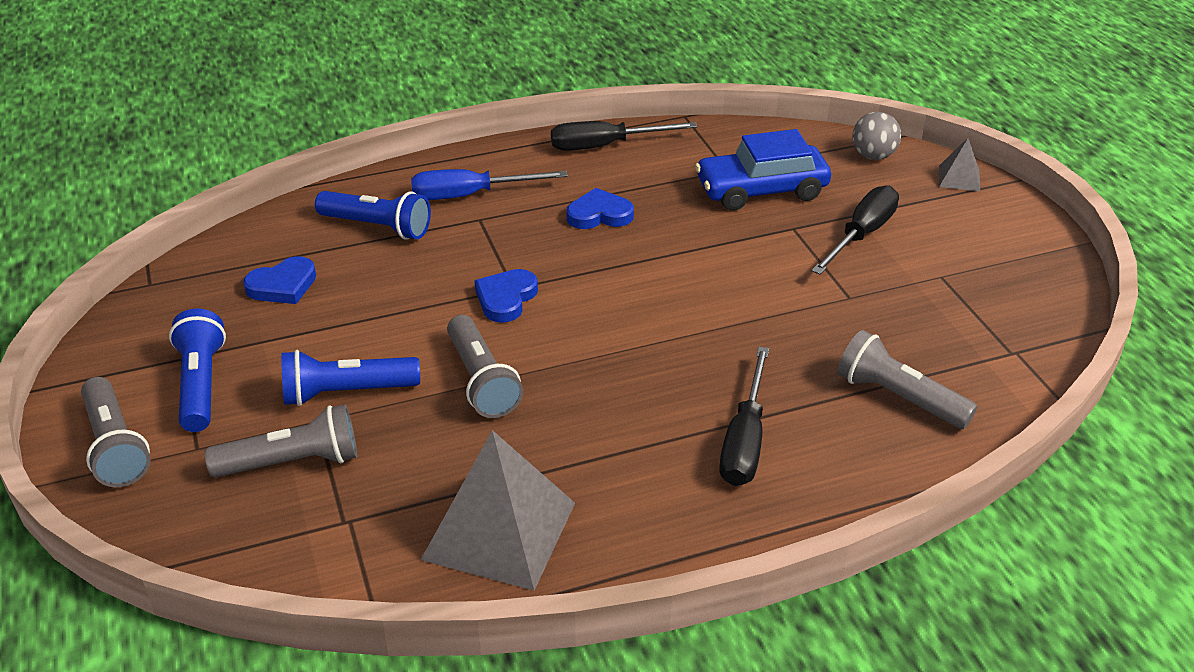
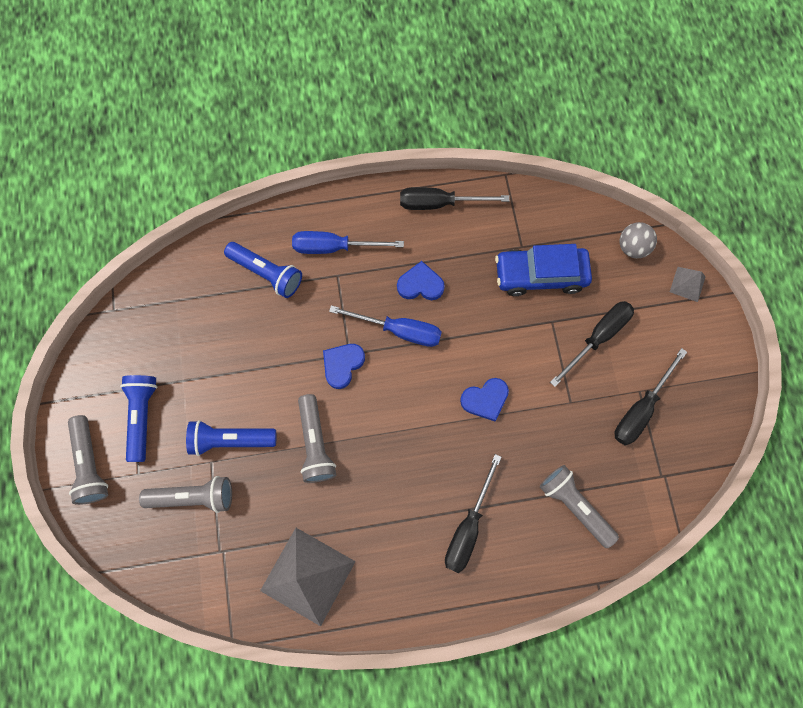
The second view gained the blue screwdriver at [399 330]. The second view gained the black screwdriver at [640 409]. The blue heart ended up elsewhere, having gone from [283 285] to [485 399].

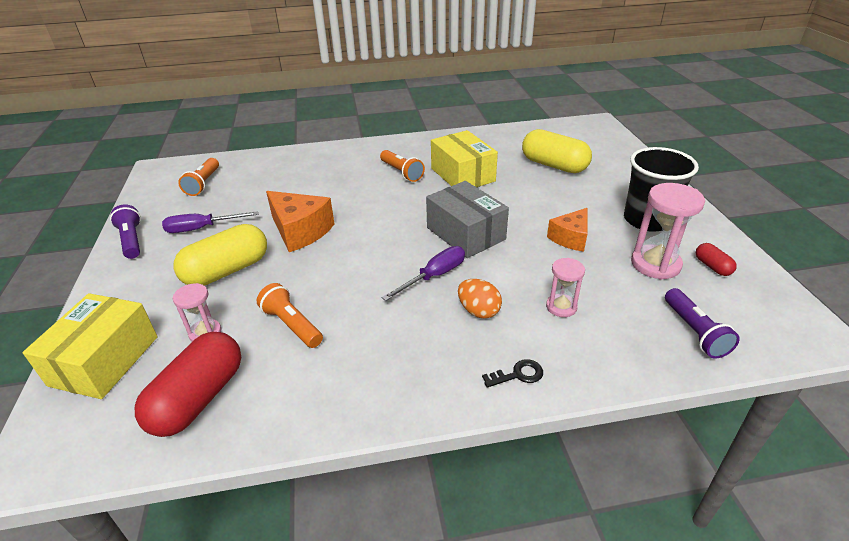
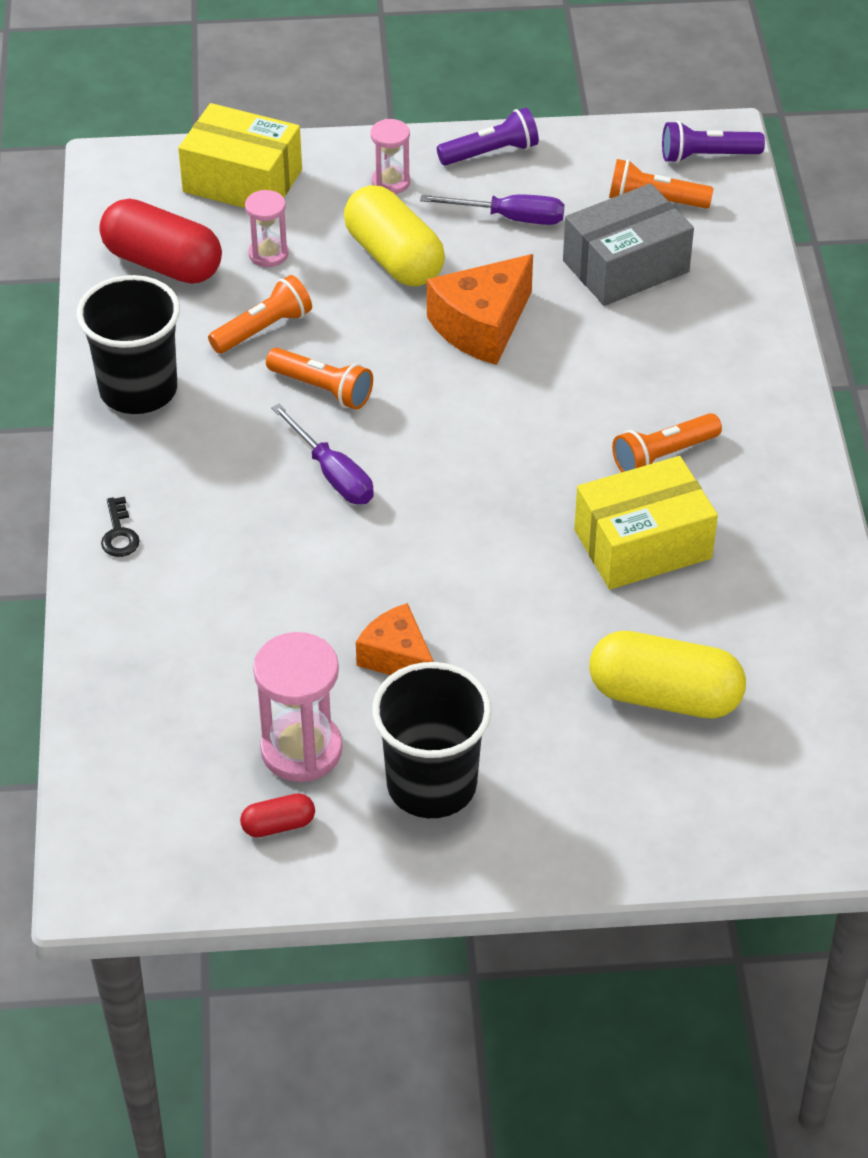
The second view lost the orange egg at [478 311]. The second view gained the black cup at [138 390]. The second view gained the orange flashlight at [322 389]. The grey box ended up elsewhere, having gone from [465 233] to [625 266]. The pink hourglass ended up elsewhere, having gone from [561 307] to [391 182]. The purple flashlight ended up elsewhere, having gone from [694 332] to [707 156]. The purple screwdriver at [201 228] ended up facing another way, 105 degrees clockwise from before. The yellow capsule at [554 165] ended up facing another way, 60 degrees clockwise from before.

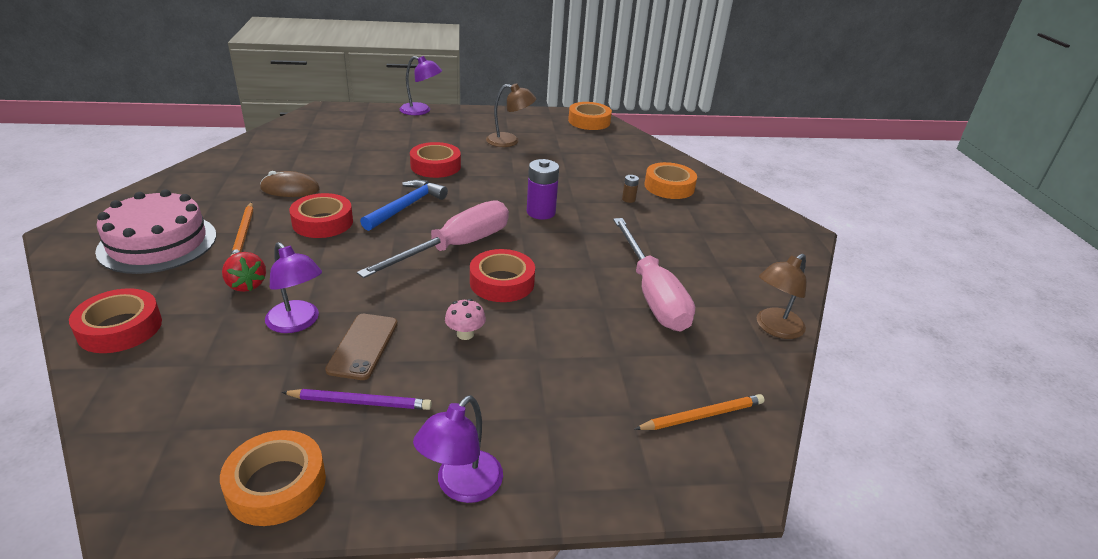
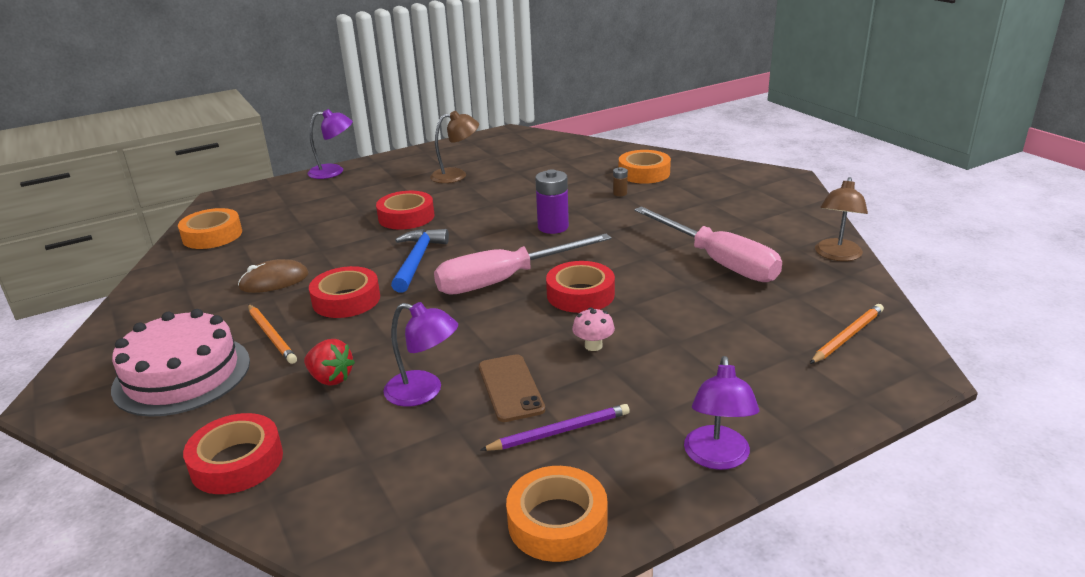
The orange tape ended up elsewhere, having gone from [589 121] to [212 235]. The pink screwdriver at [455 247] ended up facing another way, 135 degrees counterclockwise from before.

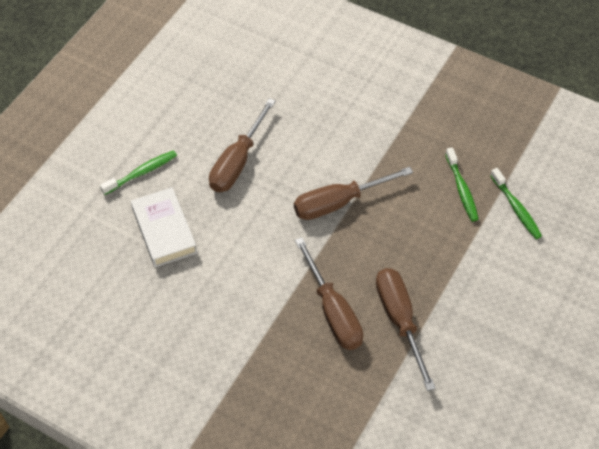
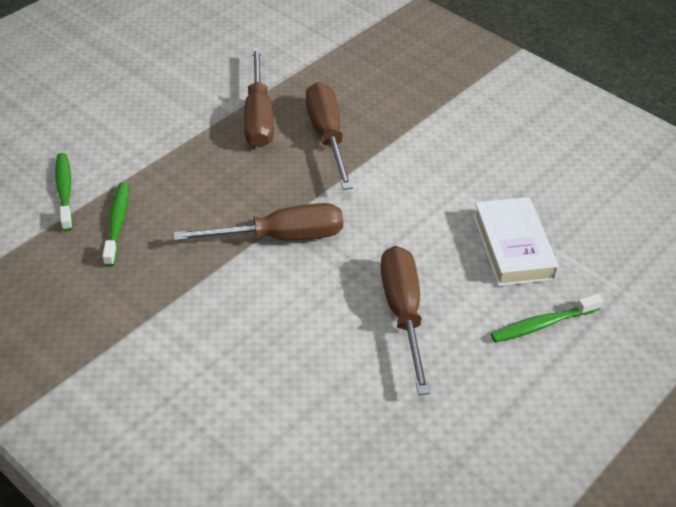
The brown screwdriver at [237 162] ended up facing another way, 45 degrees counterclockwise from before.

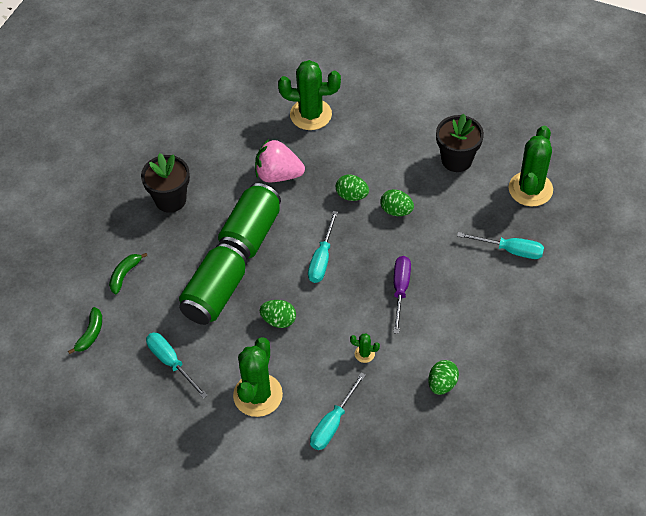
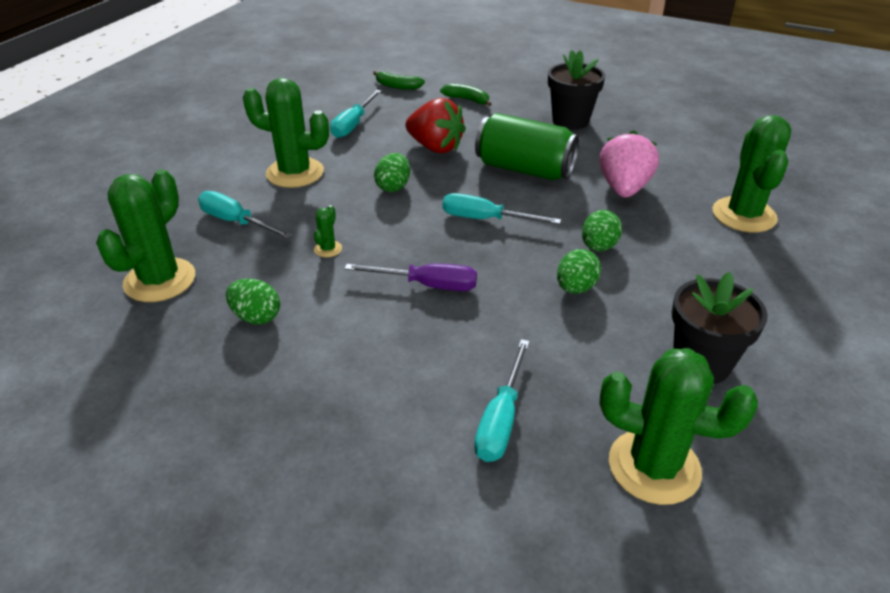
The second view gained the green cactus at [160 280]. Where the green can stood at [215 295], the red strawberry came to stand at [435 147]. The turquoise screwdriver at [171 362] ended up facing another way, 150 degrees clockwise from before.

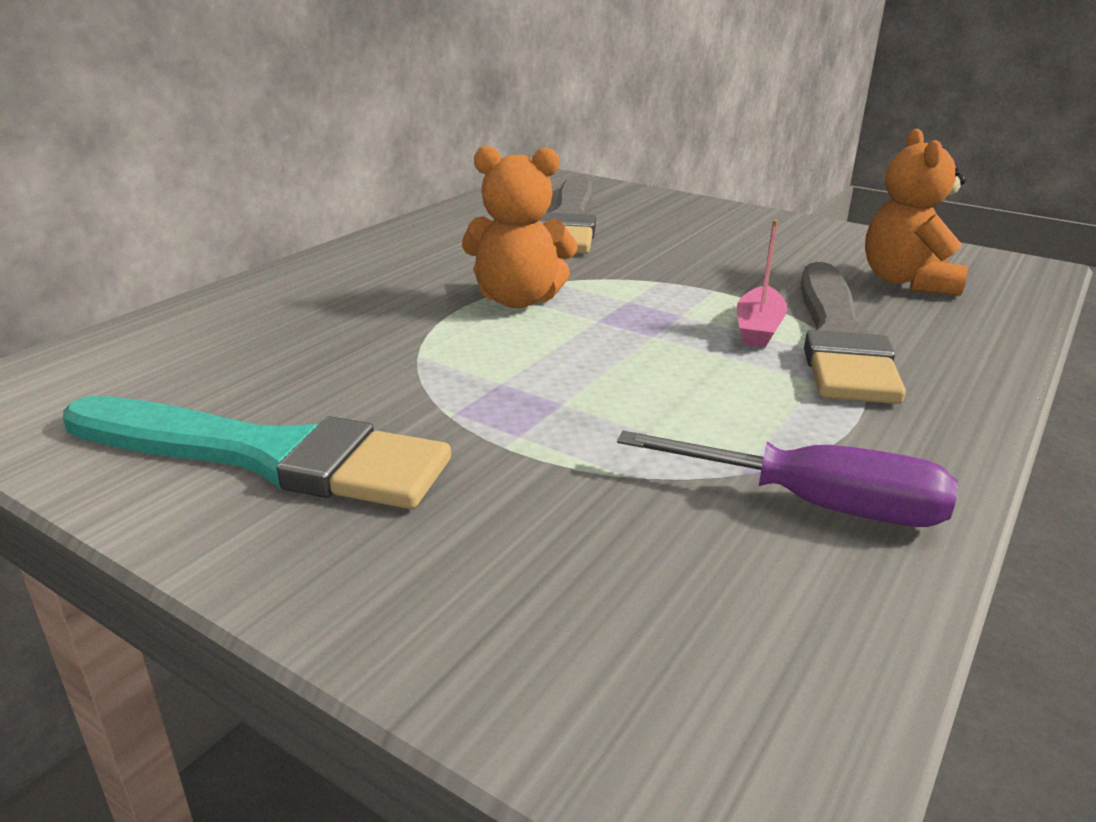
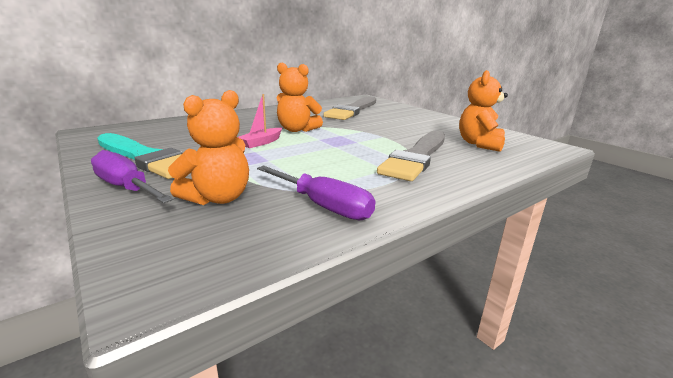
The second view gained the purple screwdriver at [127 188]. The second view gained the orange teddy bear at [218 198]. The pink boat ended up elsewhere, having gone from [758 328] to [261 142].

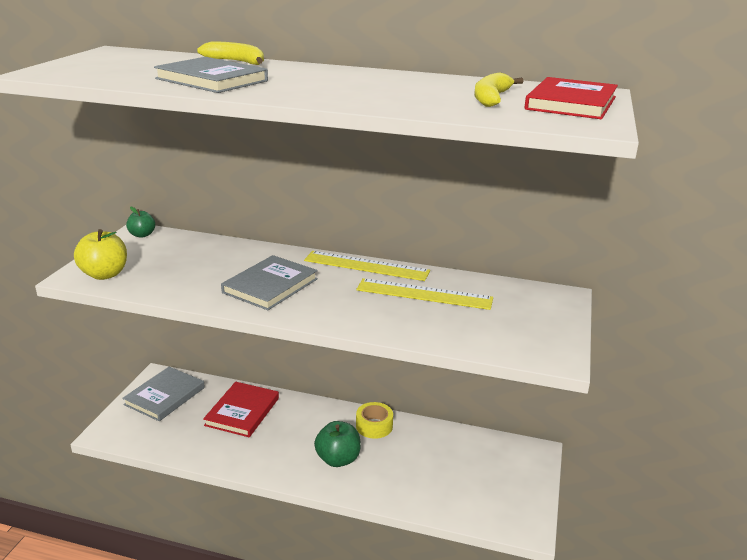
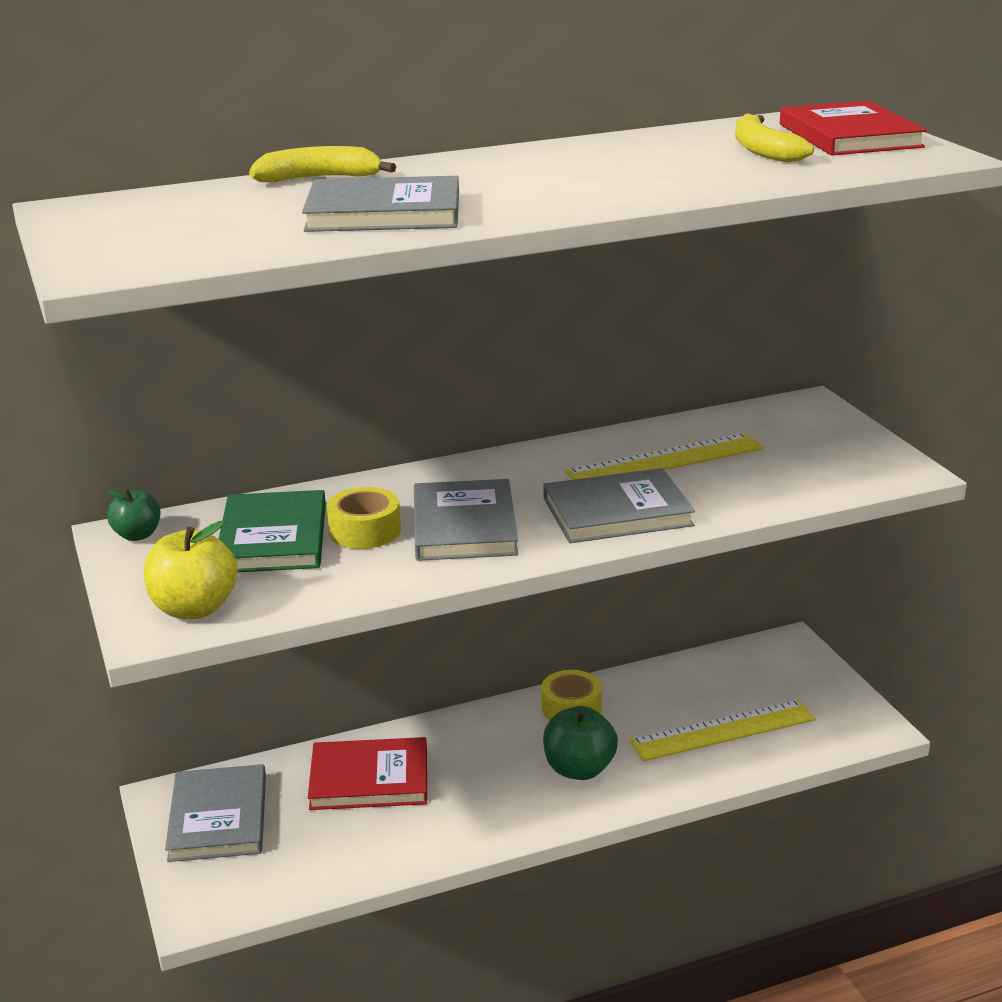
The second view gained the green book at [273 538]. The second view gained the yellow tape at [365 531]. The second view gained the grey book at [617 512]. The yellow ruler ended up elsewhere, having gone from [366 266] to [723 731]. The red book at [242 411] ended up facing another way, 75 degrees counterclockwise from before.

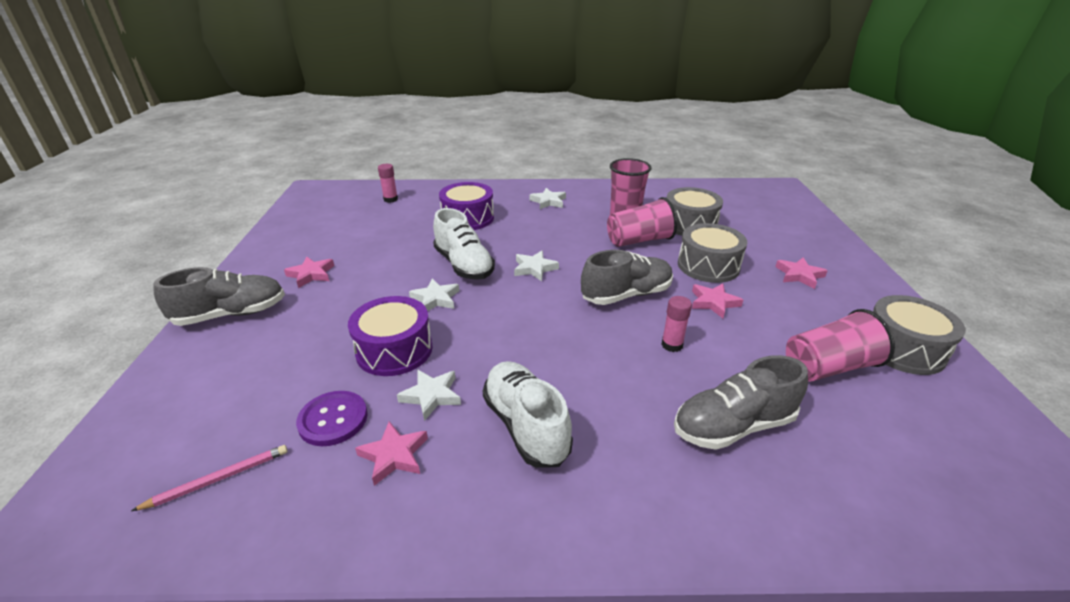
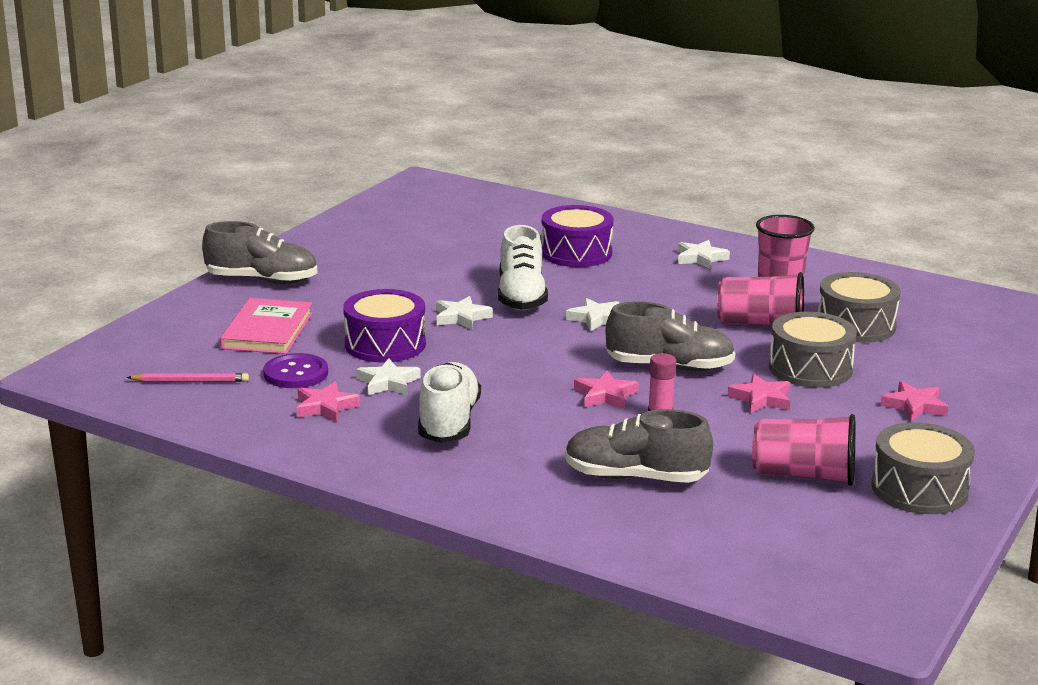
The second view lost the pink glue stick at [390 199]. The second view gained the pink book at [267 331]. The pink star ended up elsewhere, having gone from [311 274] to [605 395].

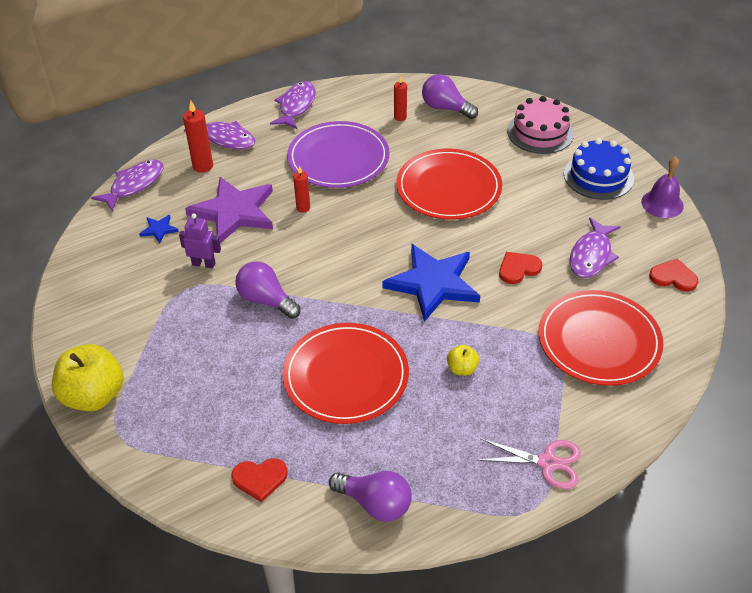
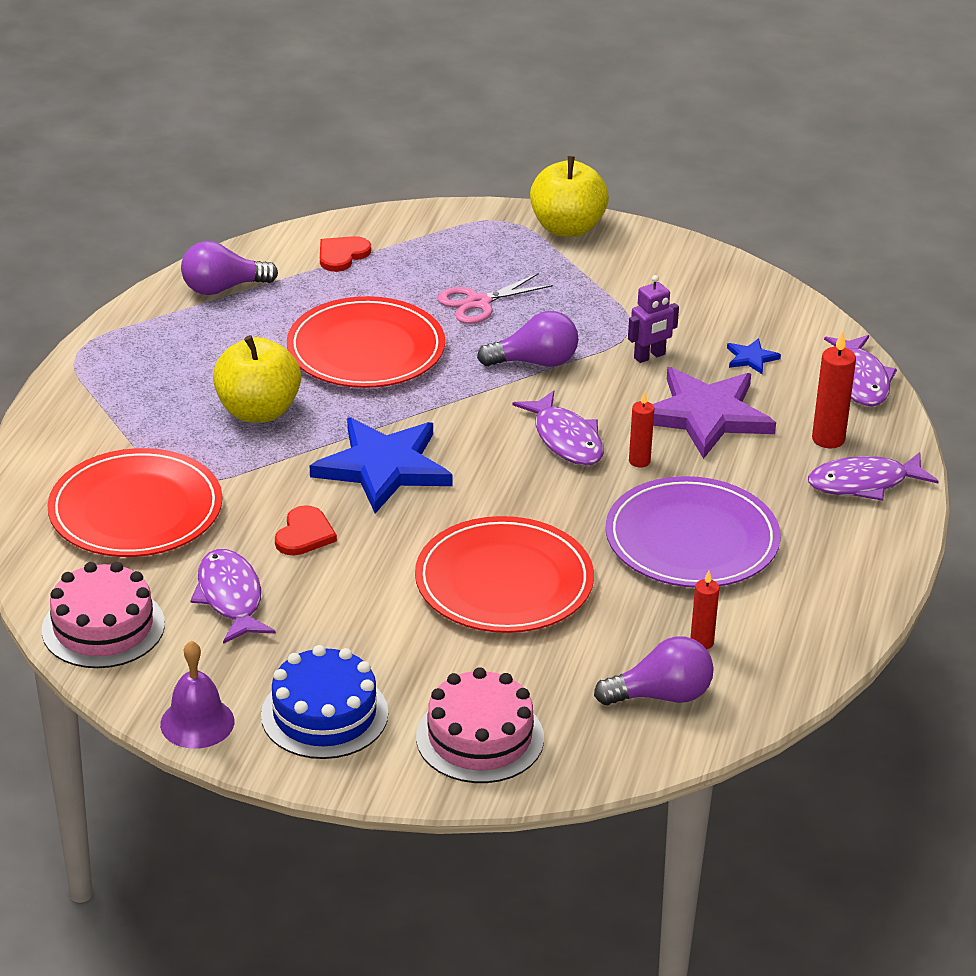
The purple fish ended up elsewhere, having gone from [296 106] to [566 439]. The pink scissors ended up elsewhere, having gone from [547 463] to [478 303]. Where the red heart stood at [673 277], the pink cake came to stand at [103 627]. The size of the yellow apple at [462 369] changed by a factor of 2.09.

